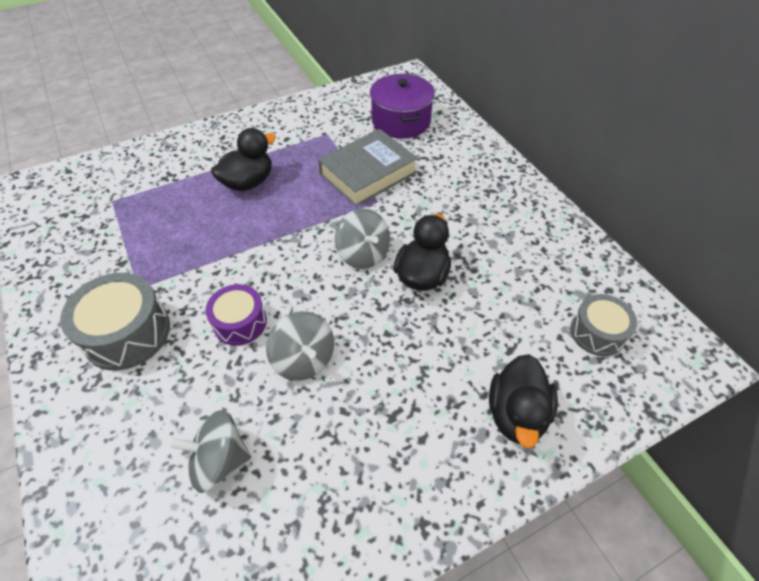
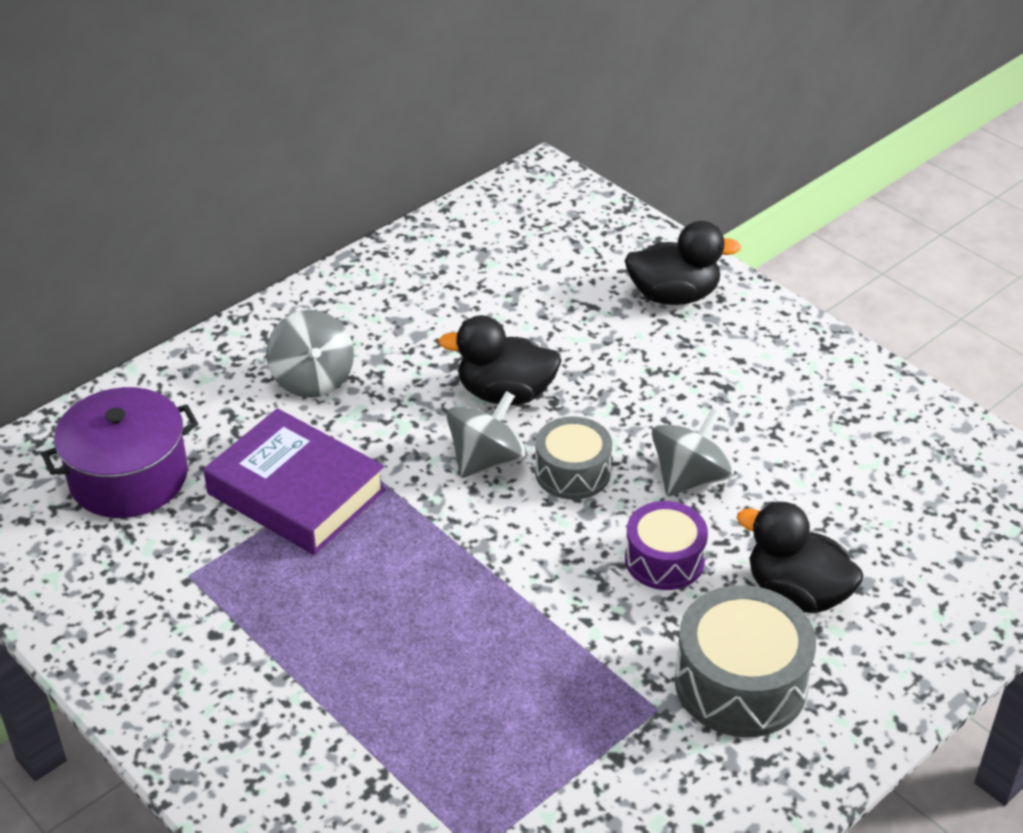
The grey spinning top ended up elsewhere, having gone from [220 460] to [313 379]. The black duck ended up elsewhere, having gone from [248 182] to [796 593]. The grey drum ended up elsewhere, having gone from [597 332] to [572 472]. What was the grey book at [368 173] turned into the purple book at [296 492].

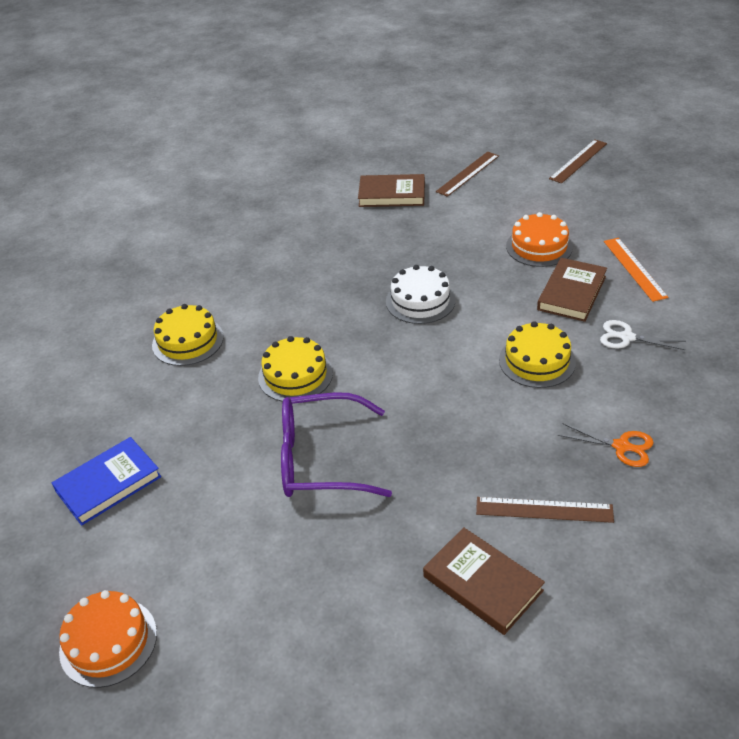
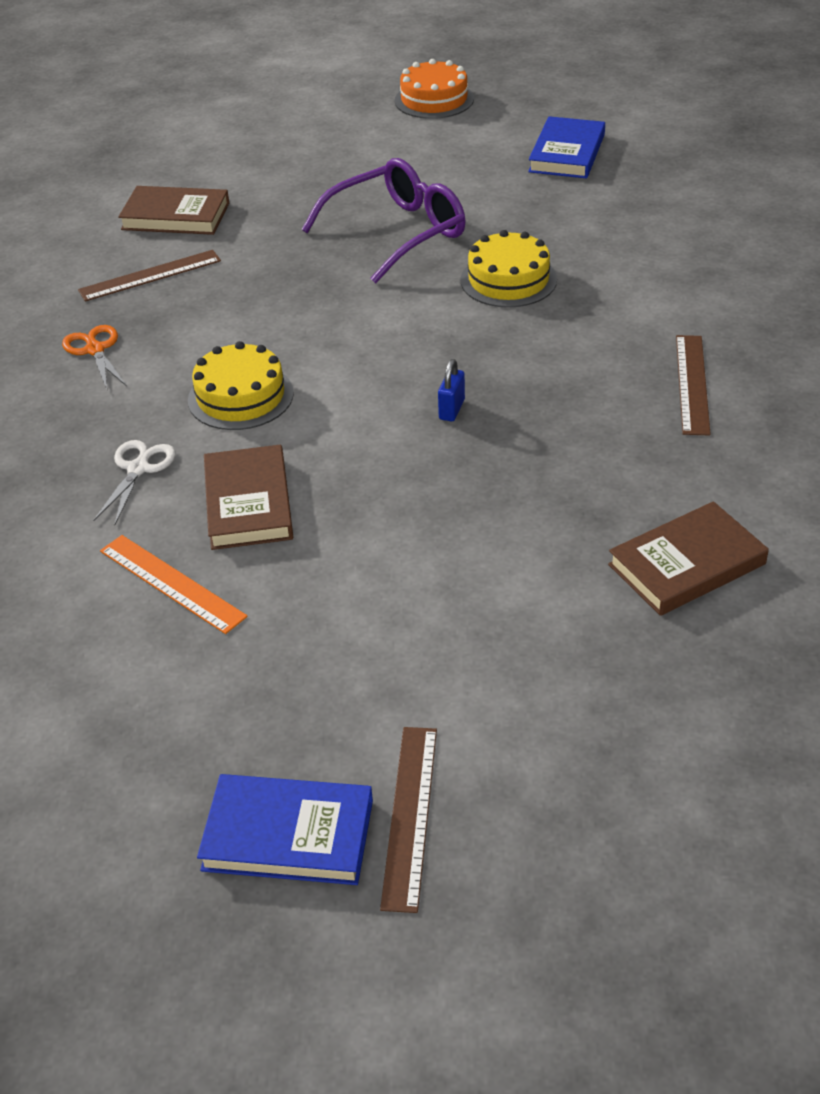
The second view lost the yellow cake at [188 341]. The second view lost the orange cake at [539 246]. The second view gained the blue book at [288 834]. The brown ruler ended up elsewhere, having gone from [467 173] to [692 384]. Where the white cake stood at [420 301], the blue padlock came to stand at [452 409]. The orange scissors at [621 446] ended up facing another way, 75 degrees clockwise from before. The white scissors at [627 337] ended up facing another way, 60 degrees counterclockwise from before.

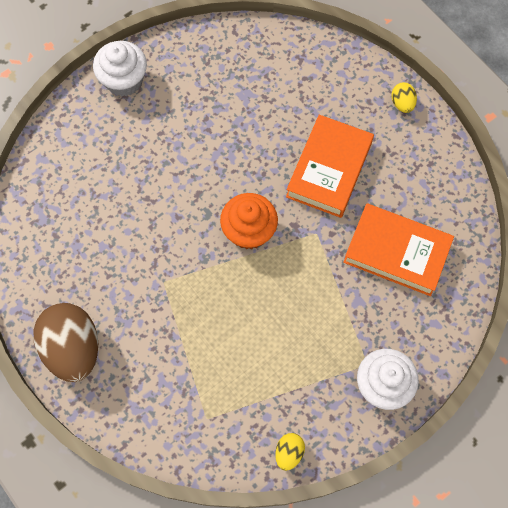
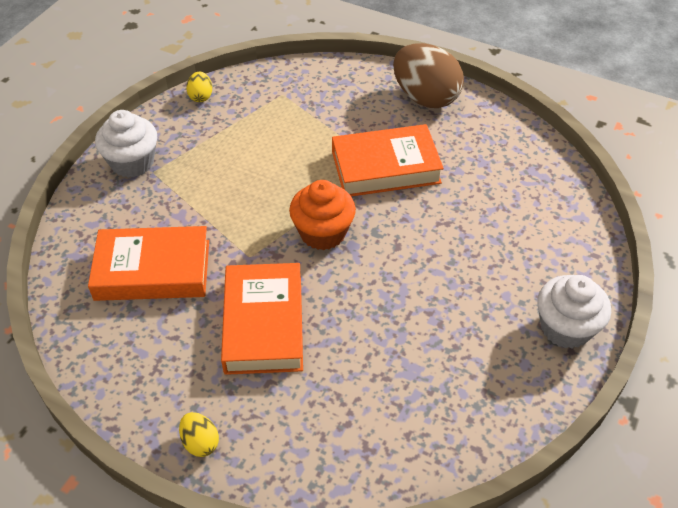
The second view gained the orange book at [385 167].

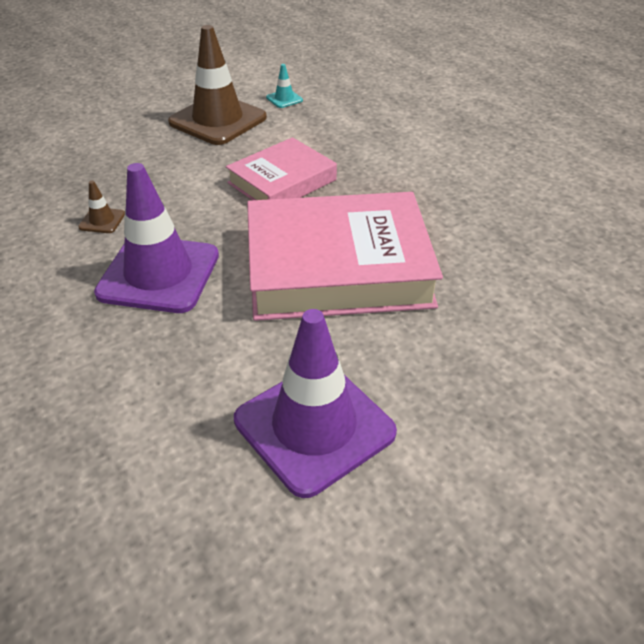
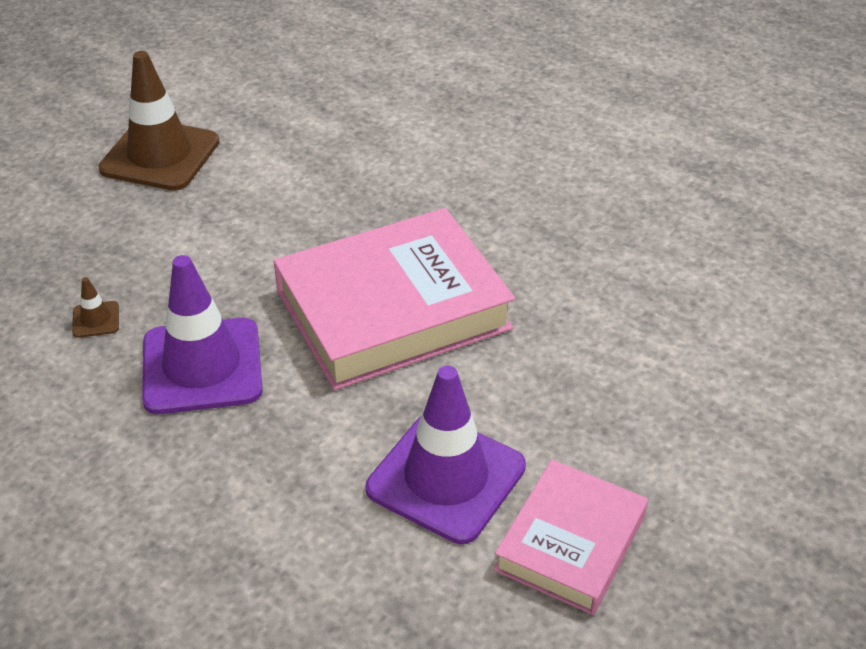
The second view lost the turquoise traffic cone at [284 99]. The pink book ended up elsewhere, having gone from [282 181] to [570 543].

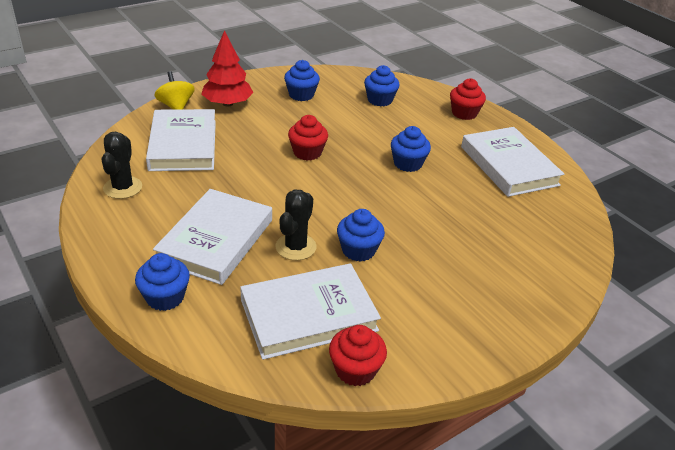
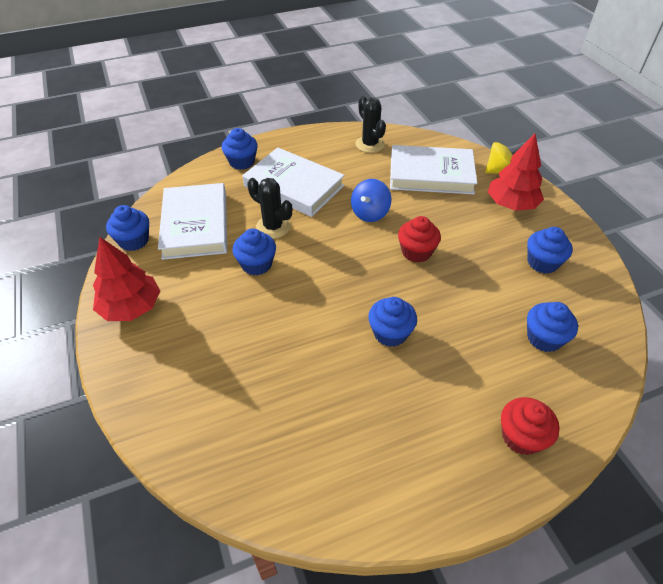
The second view lost the white book at [508 166]. The second view gained the red tree at [131 307]. The second view gained the blue spinning top at [370 213]. What was the red cupcake at [355 370] turned into the blue cupcake at [134 241]. The black cactus at [123 187] ended up facing another way, 45 degrees clockwise from before.

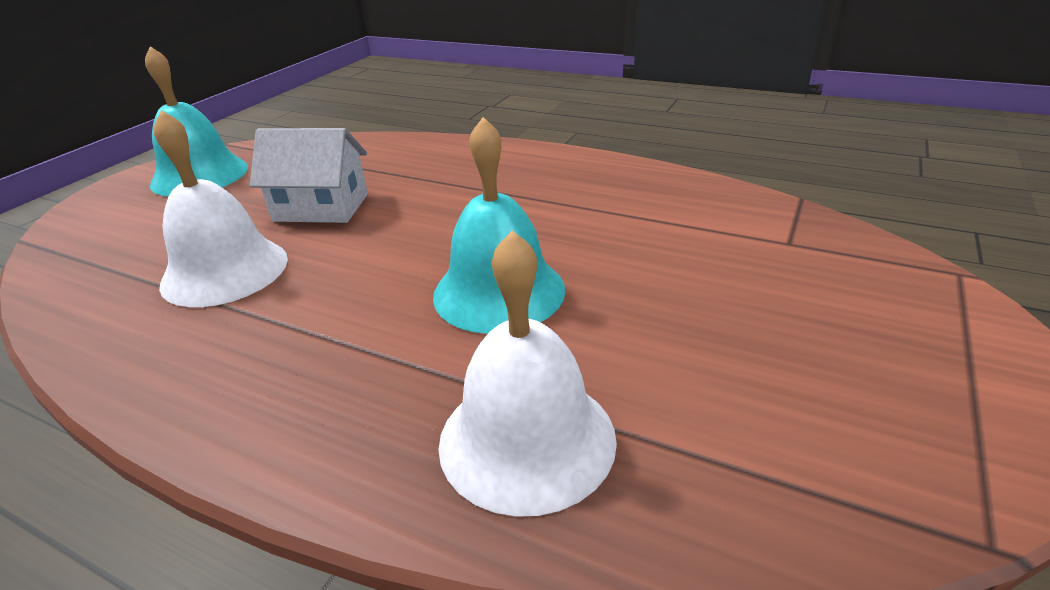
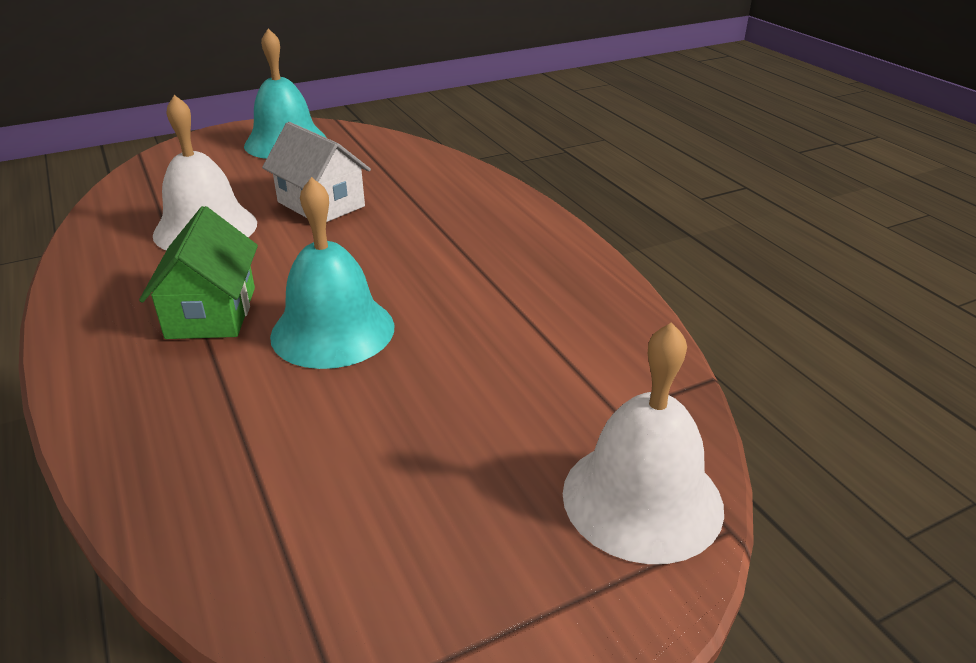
The second view gained the green house at [211 312]. The white bell ended up elsewhere, having gone from [527 439] to [642 499].

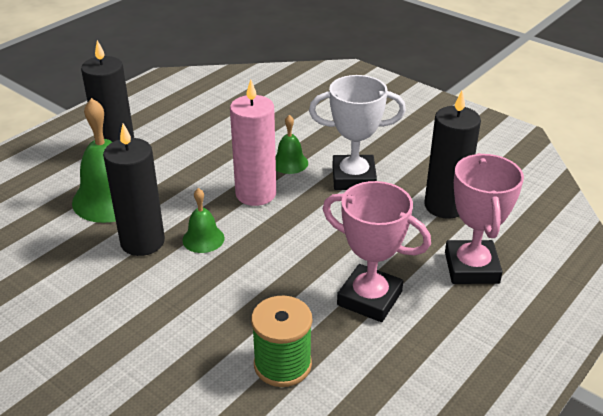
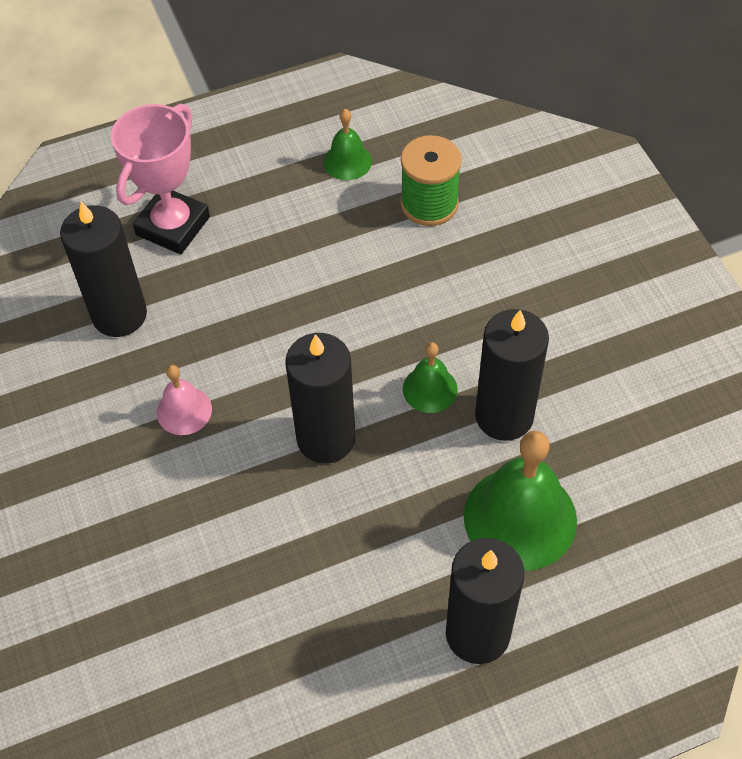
The second view lost the pink trophy at [369 298]. The green bell ended up elsewhere, having gone from [289 163] to [347 161]. Where the white trophy stood at [353 178], the pink bell came to stand at [184 411]. What was the pink candle at [256 194] turned into the black candle at [326 438].

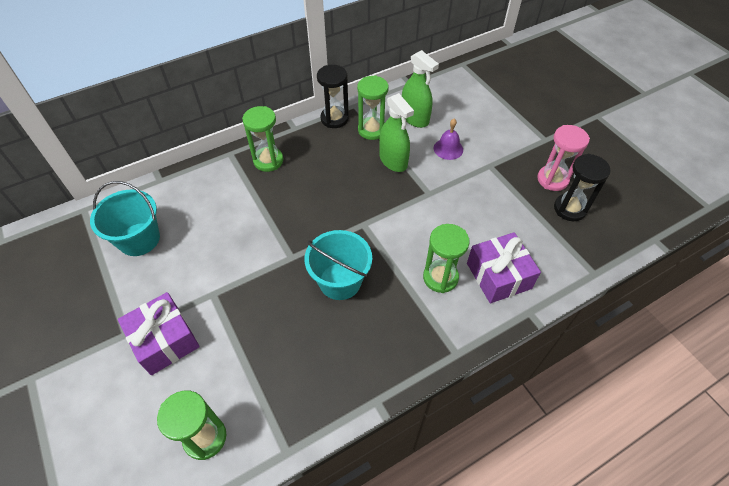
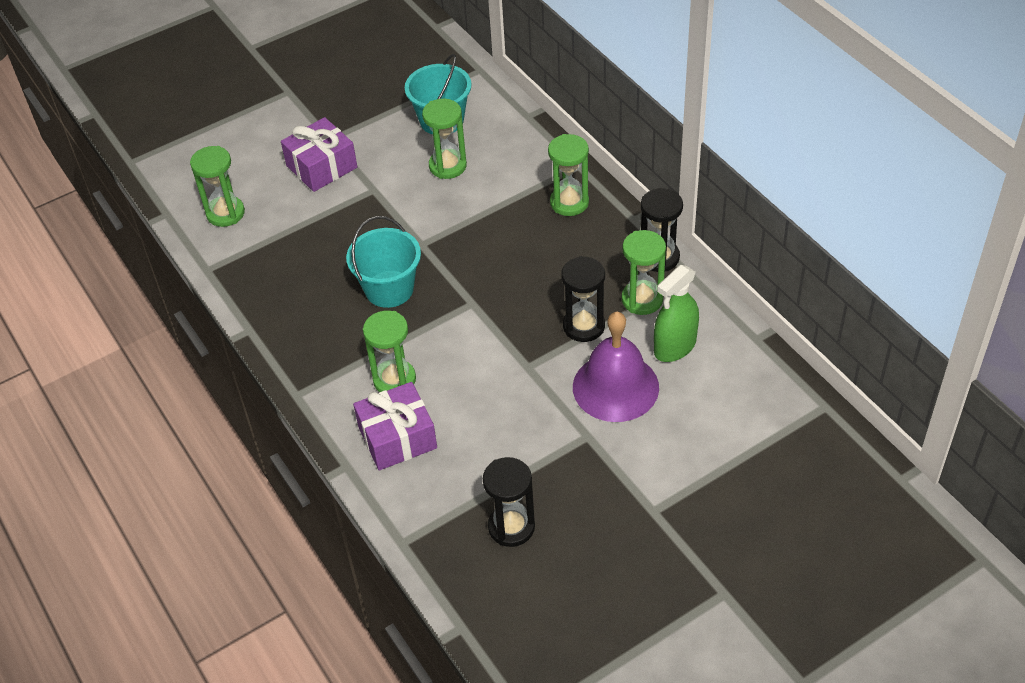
The second view lost the pink hourglass at [552 179]. The second view gained the green hourglass at [447 166]. Where the green spray bottle stood at [393 161], the black hourglass came to stand at [583 326]. The size of the purple bell at [448 149] changed by a factor of 1.96.

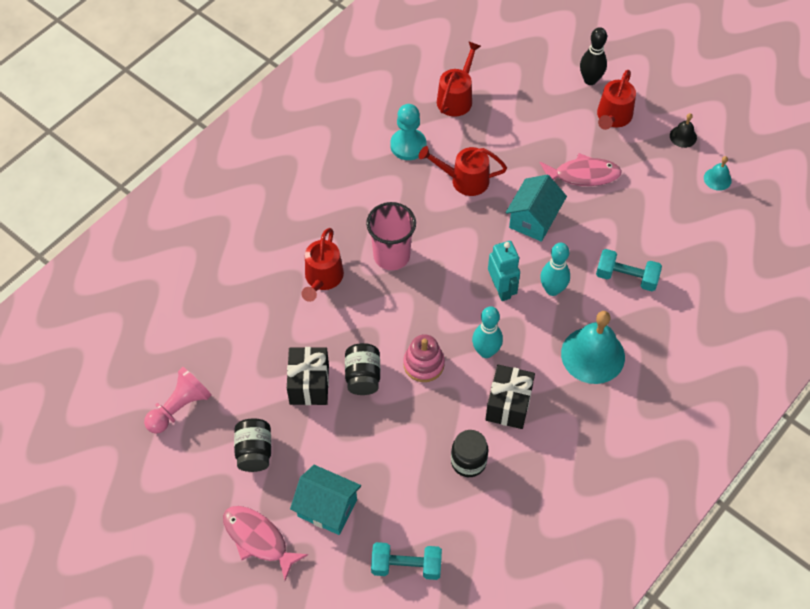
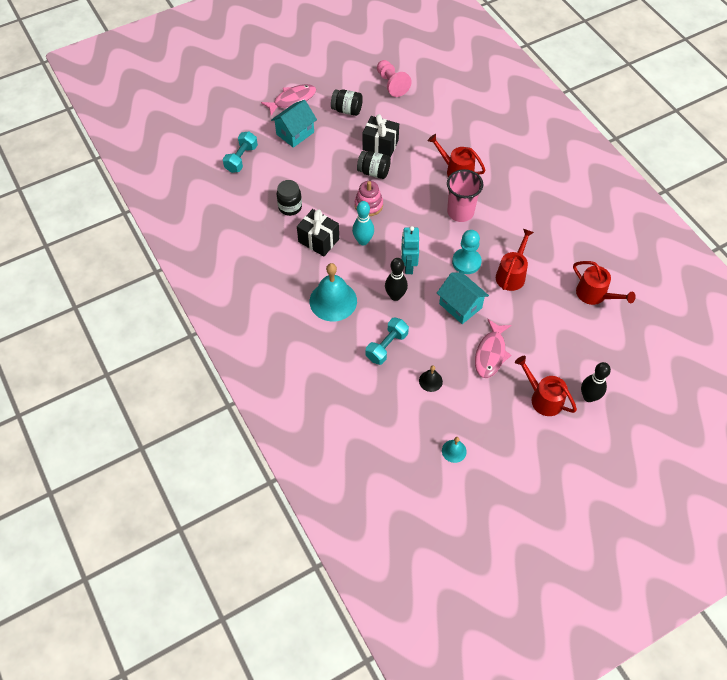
The turquoise pawn ended up elsewhere, having gone from [408 145] to [466 262]. The black bell ended up elsewhere, having gone from [683 136] to [430 381]. What was the turquoise bowling pin at [552 289] turned into the black bowling pin at [395 296]. The turquoise robot at [501 289] ended up facing another way, 90 degrees clockwise from before.

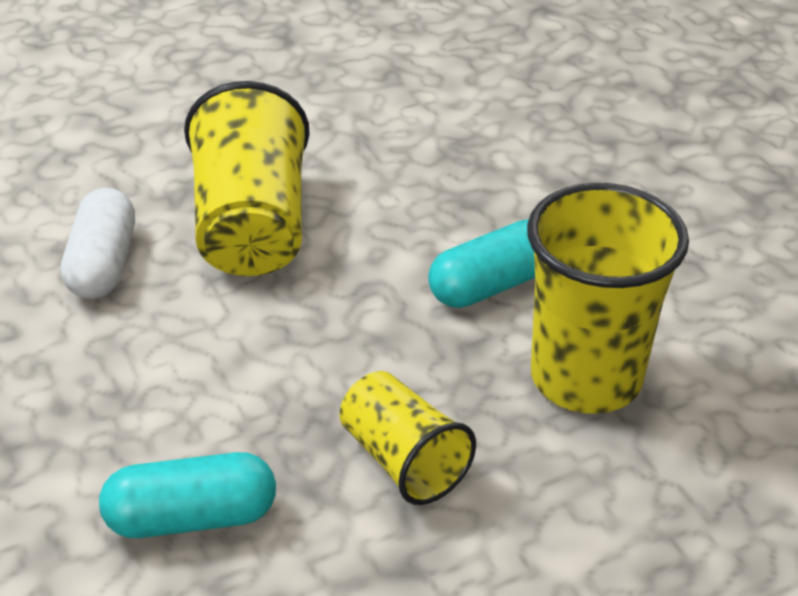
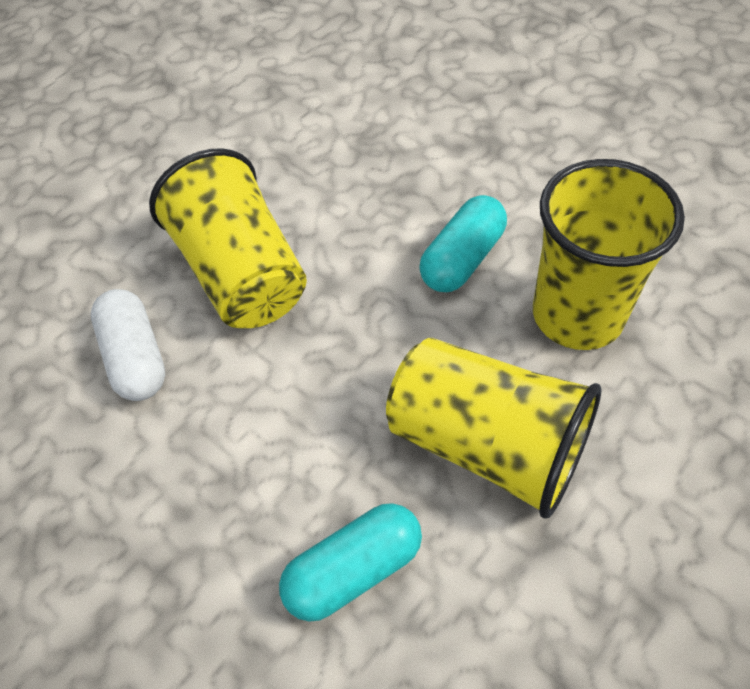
The size of the yellow cup at [403 460] changed by a factor of 1.68.

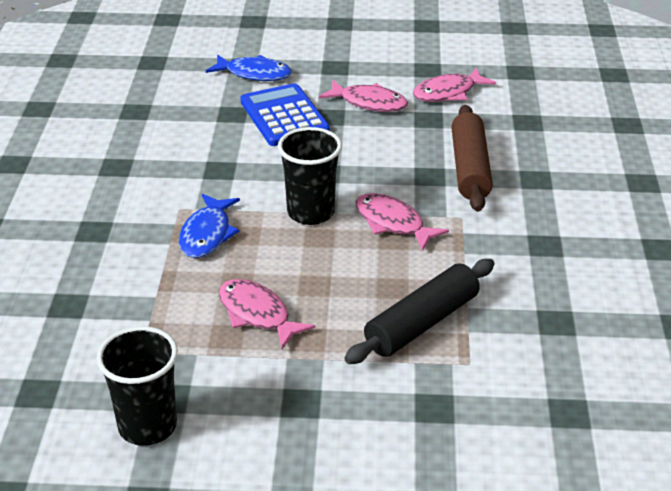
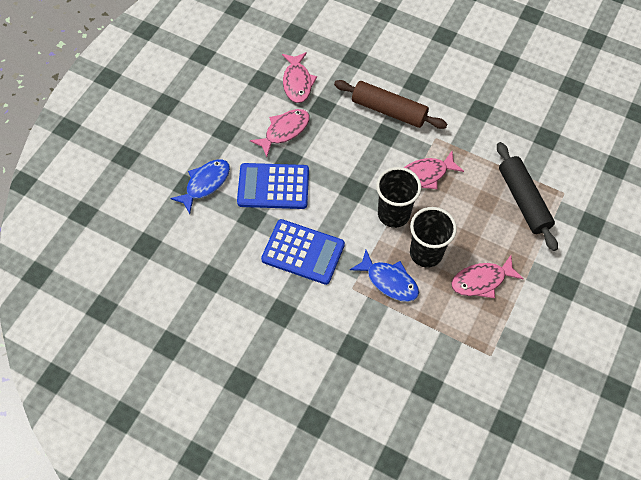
The second view gained the blue calculator at [303 252]. The black cup ended up elsewhere, having gone from [147 426] to [426 253].

